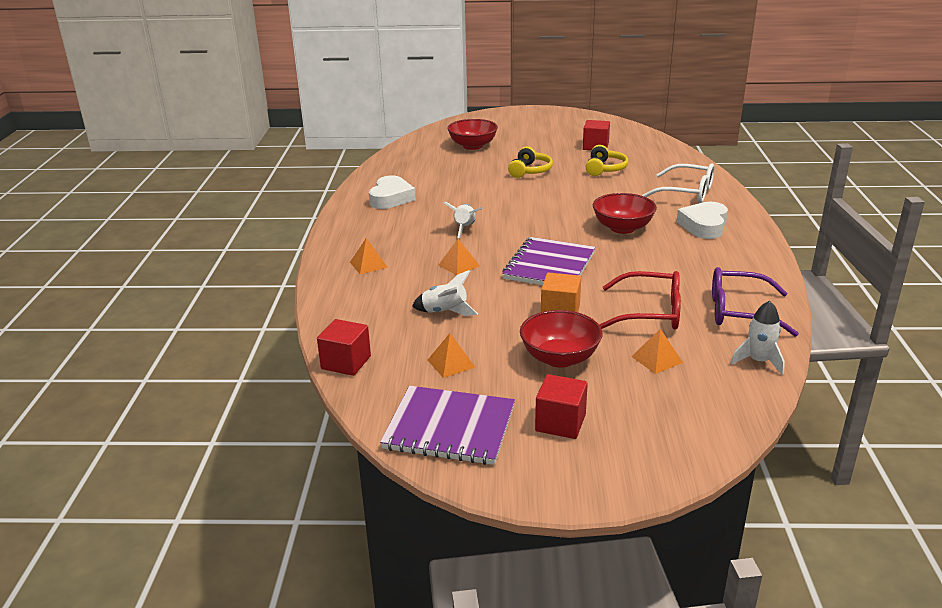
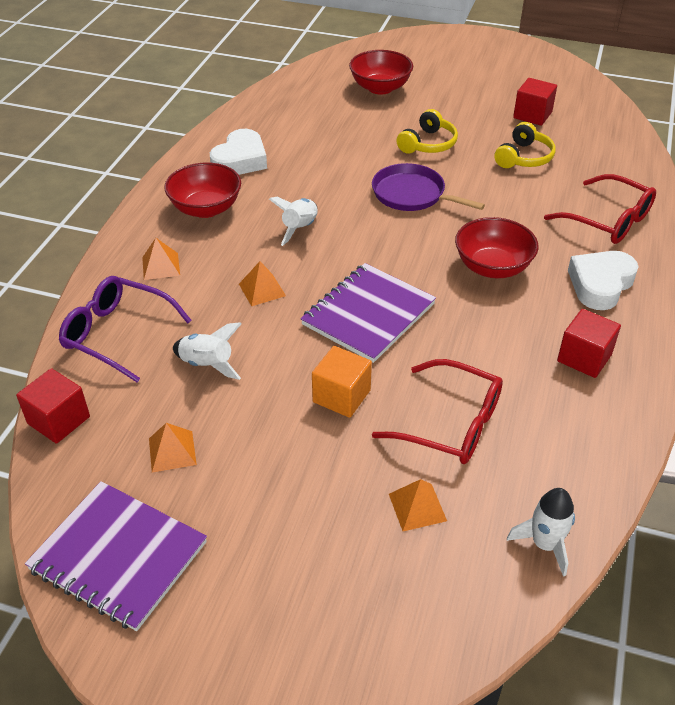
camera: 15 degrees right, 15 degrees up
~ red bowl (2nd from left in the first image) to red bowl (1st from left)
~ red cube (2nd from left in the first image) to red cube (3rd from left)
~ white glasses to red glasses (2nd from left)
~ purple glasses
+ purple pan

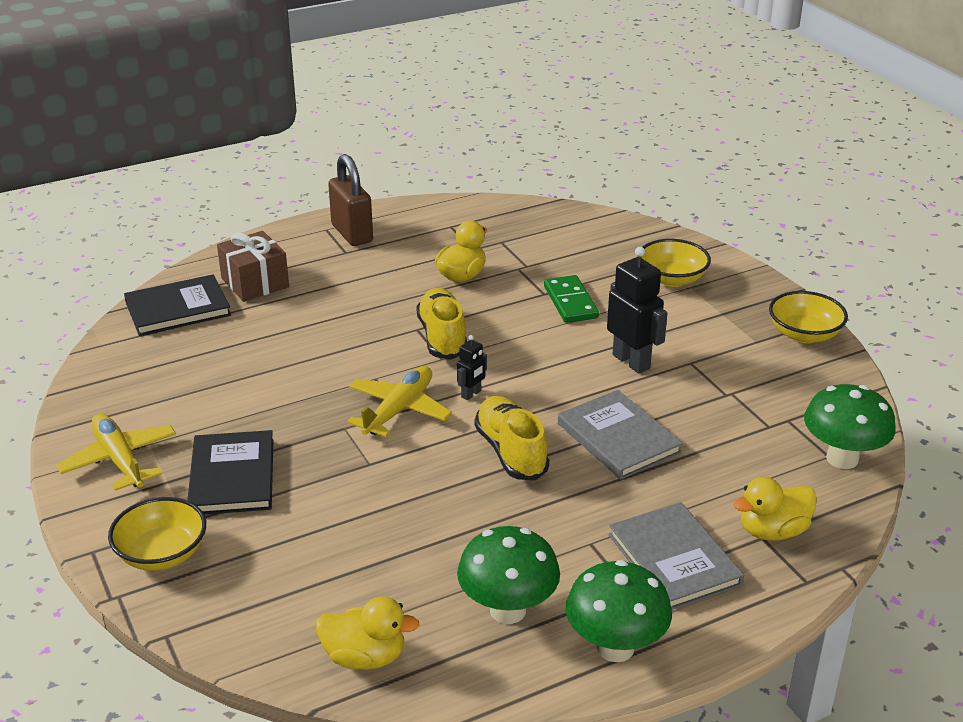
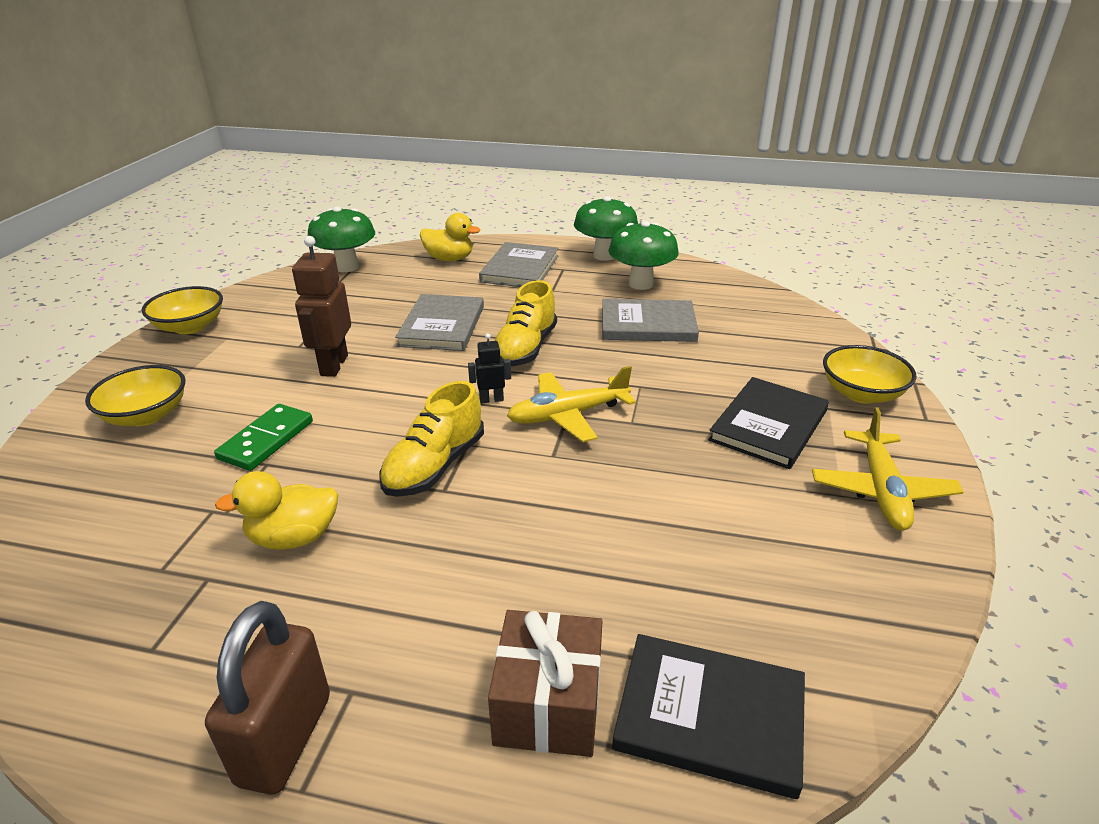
camera: 140 degrees left, 0 degrees up
- yellow duck (1st from left)
~ black robot (2nd from left) to brown robot
+ grey book (3rd from left)

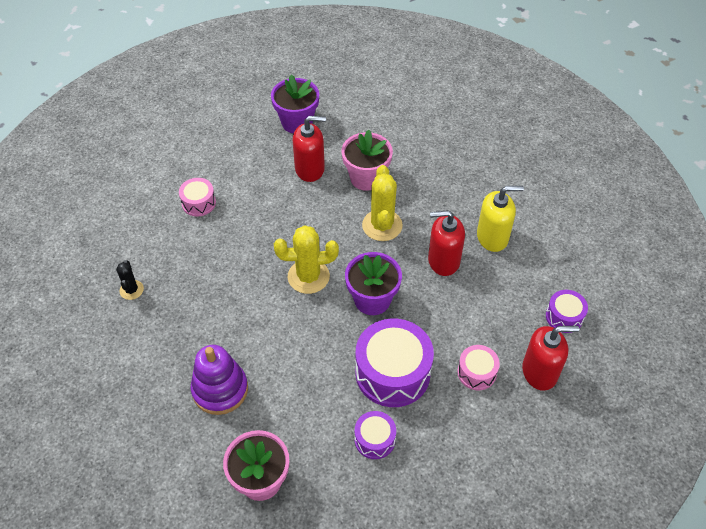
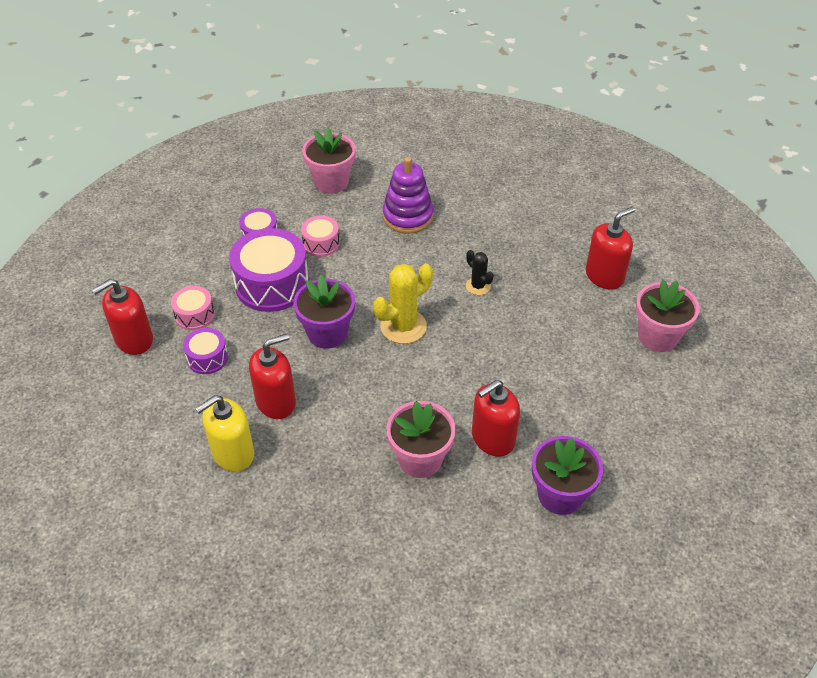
camera: 150 degrees right, 5 degrees down
~ black cactus
~ pink drum (1st from left in the first image) to pink drum (2nd from left)
- yellow cactus (2nd from left)
~ purple drum (3rd from left in the first image) to purple drum (1st from left)
+ red soap dispenser (4th from left)
+ pink flower pot (3rd from left)

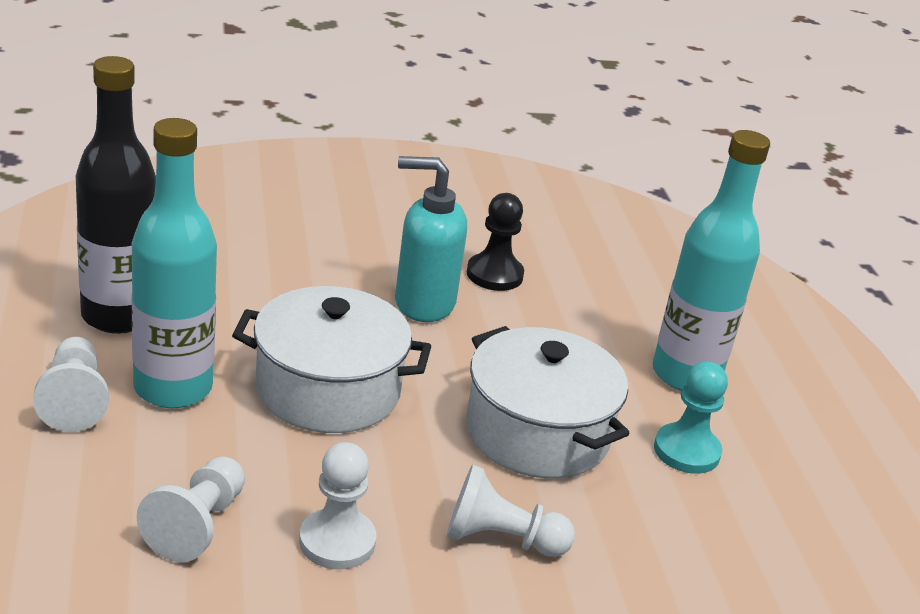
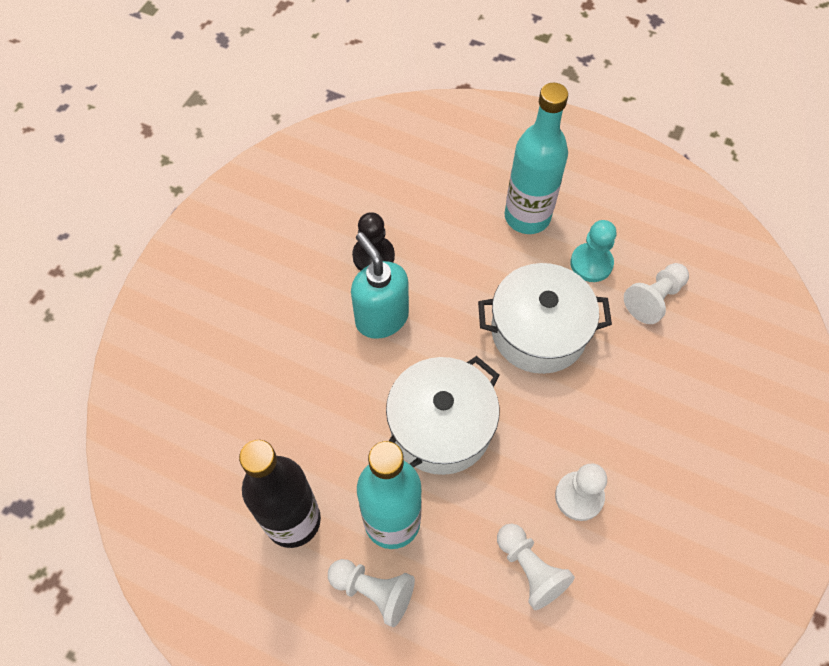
camera: 50 degrees left, 30 degrees up
~ turquoise soap dispenser 105 degrees clockwise
~ white pawn (4th from left)

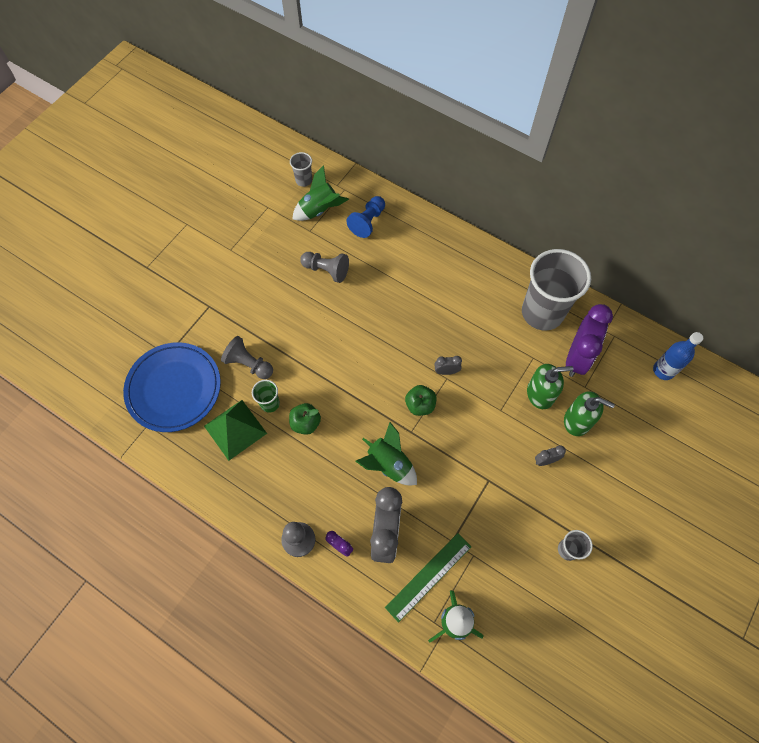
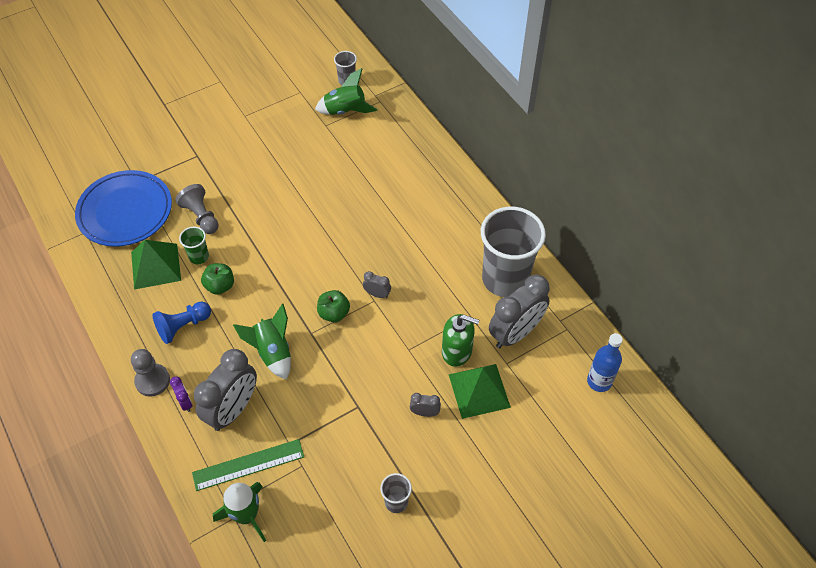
camera: 25 degrees right, 10 degrees down
- grey pawn (3rd from left)
~ blue pawn
~ green soap dispenser (2nd from left) to green pyramid (2nd from left)
~ purple clock (2nd from left) to grey clock (4th from left)

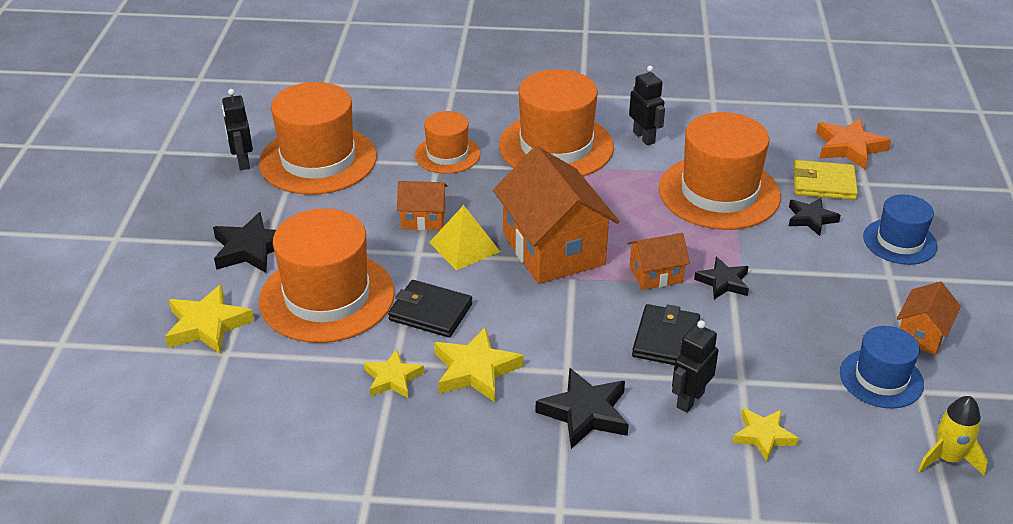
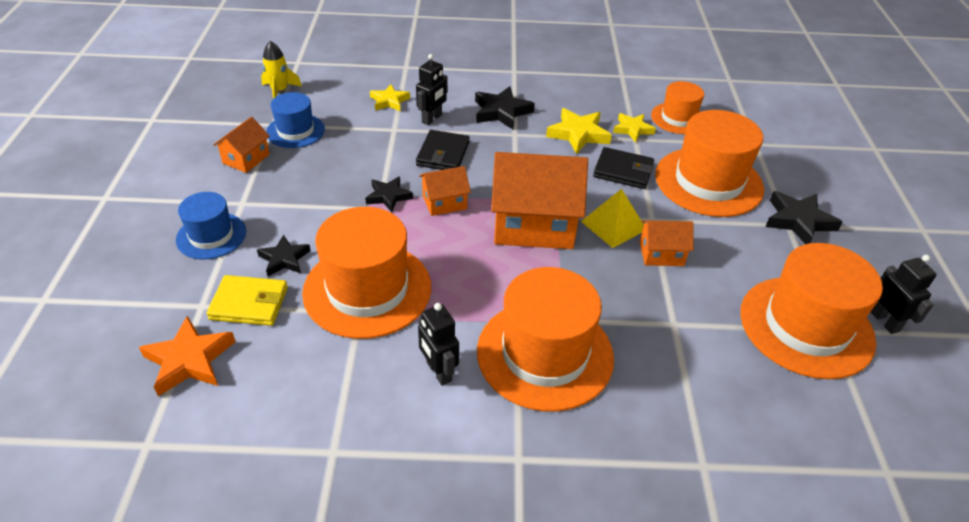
camera: 175 degrees right, 5 degrees up
- yellow star (1st from left)
~ orange hat (3rd from left)
~ orange house (2nd from left in the first image) 60 degrees counterclockwise

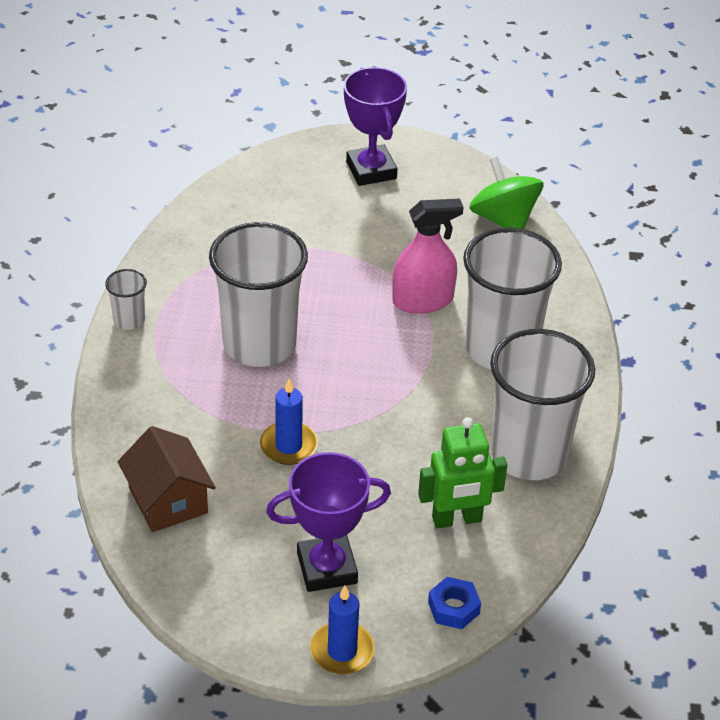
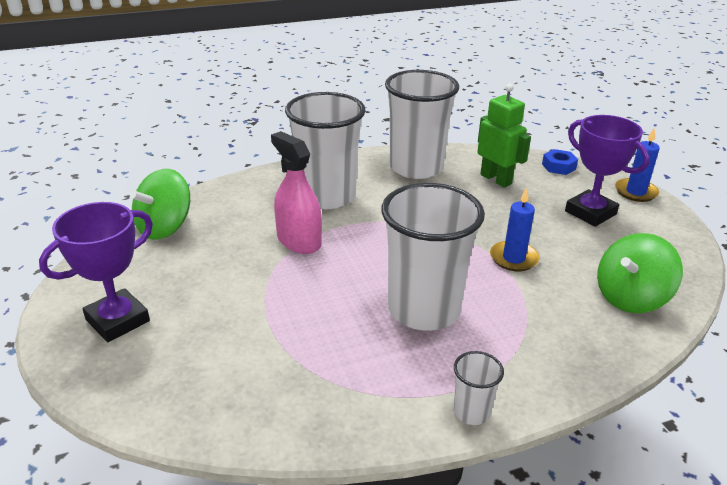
camera: 115 degrees left, 10 degrees down
~ brown house to green spinning top (2nd from left)

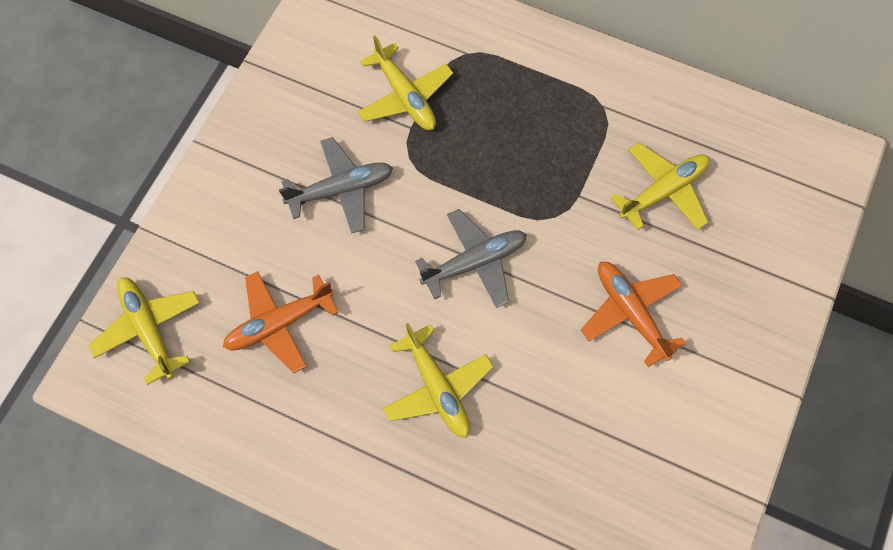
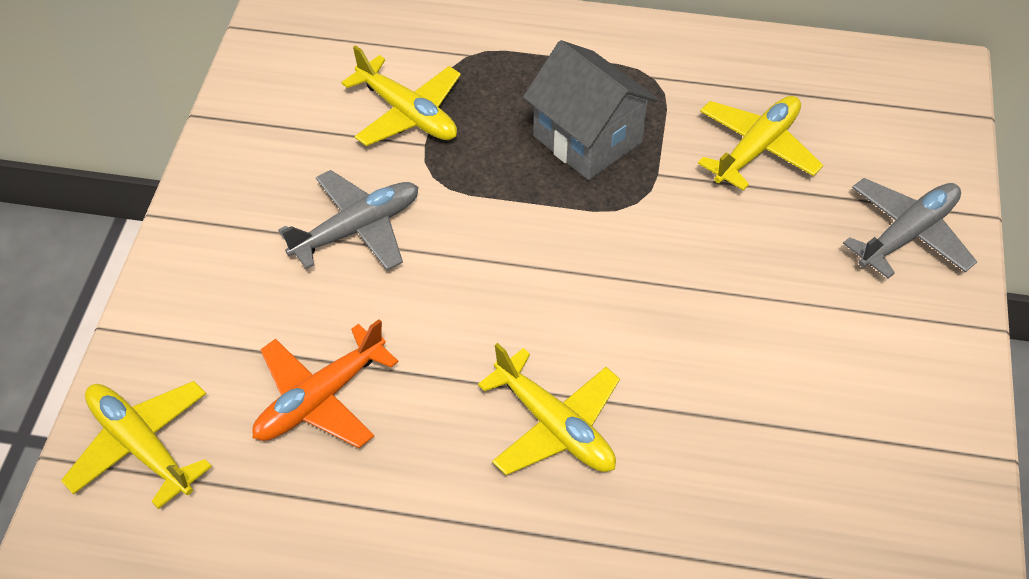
camera: 15 degrees left, 15 degrees down
~ grey plane (2nd from left)
- orange plane (2nd from left)
+ grey house

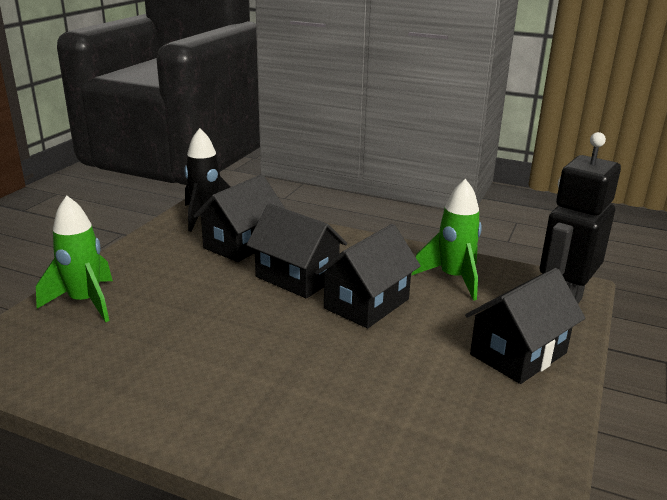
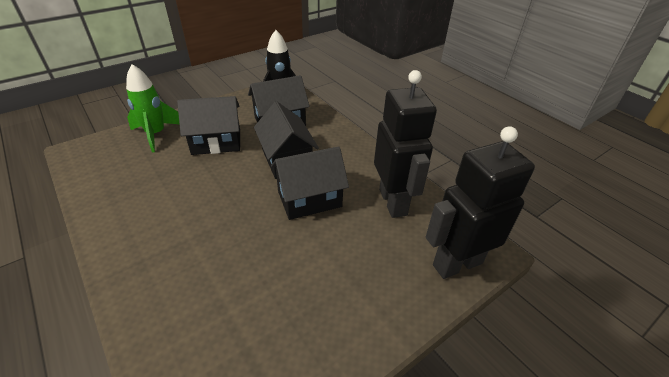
camera: 30 degrees right, 15 degrees up
~ green rocket (2nd from left) to black robot (1st from left)
~ black house (4th from left in the first image) to black house (1st from left)

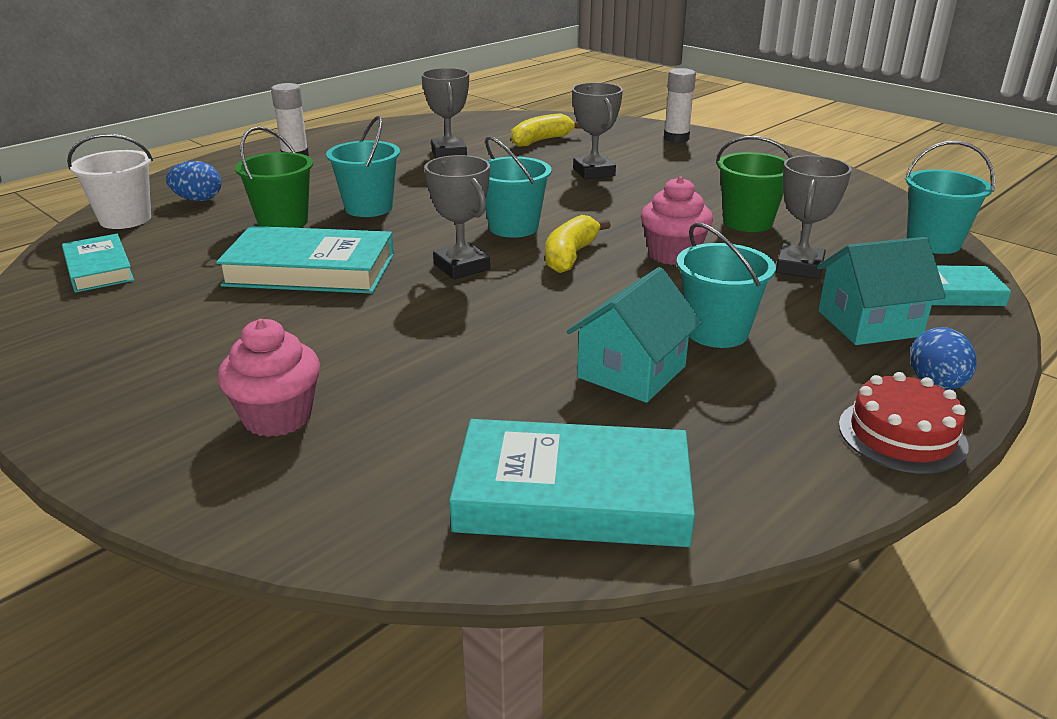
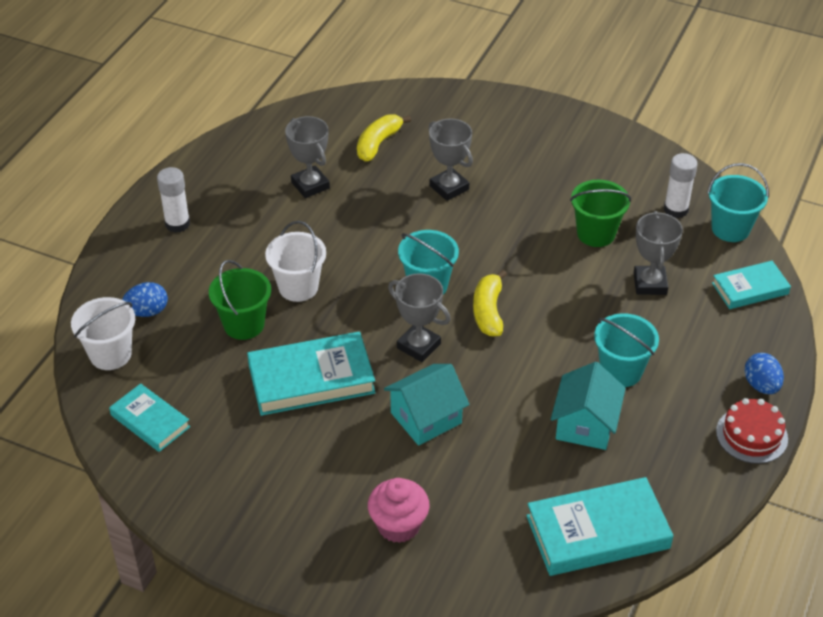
camera: 20 degrees left, 15 degrees up
~ turquoise bucket (1st from left) to white bucket (2nd from left)
- pink cupcake (2nd from left)
~ white glue stick (2nd from left)
~ turquoise house (2nd from left in the first image) to turquoise house (1st from left)

